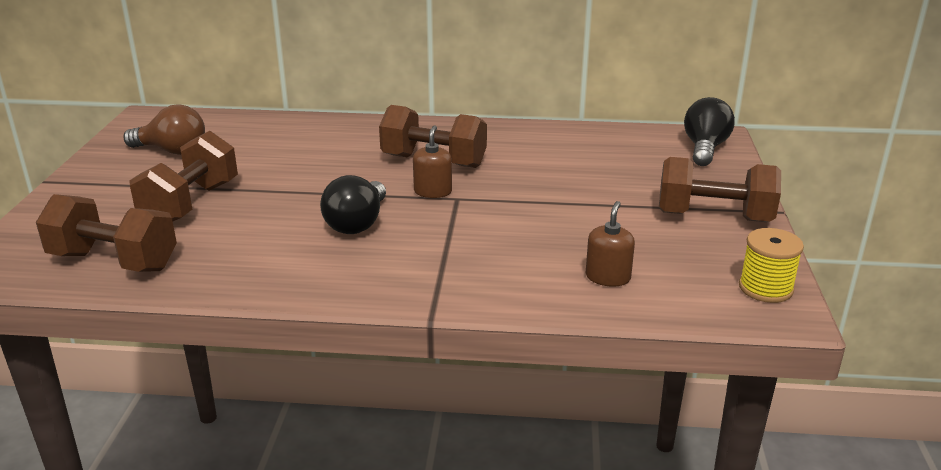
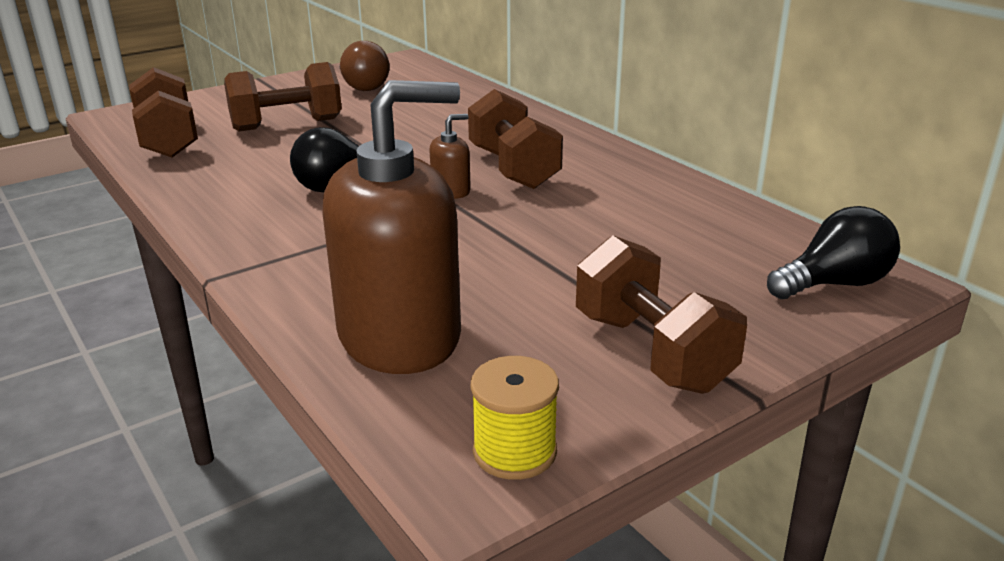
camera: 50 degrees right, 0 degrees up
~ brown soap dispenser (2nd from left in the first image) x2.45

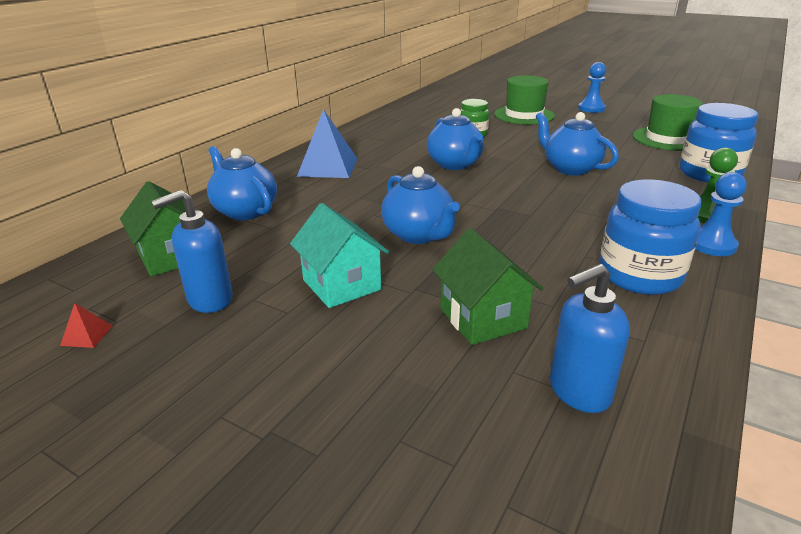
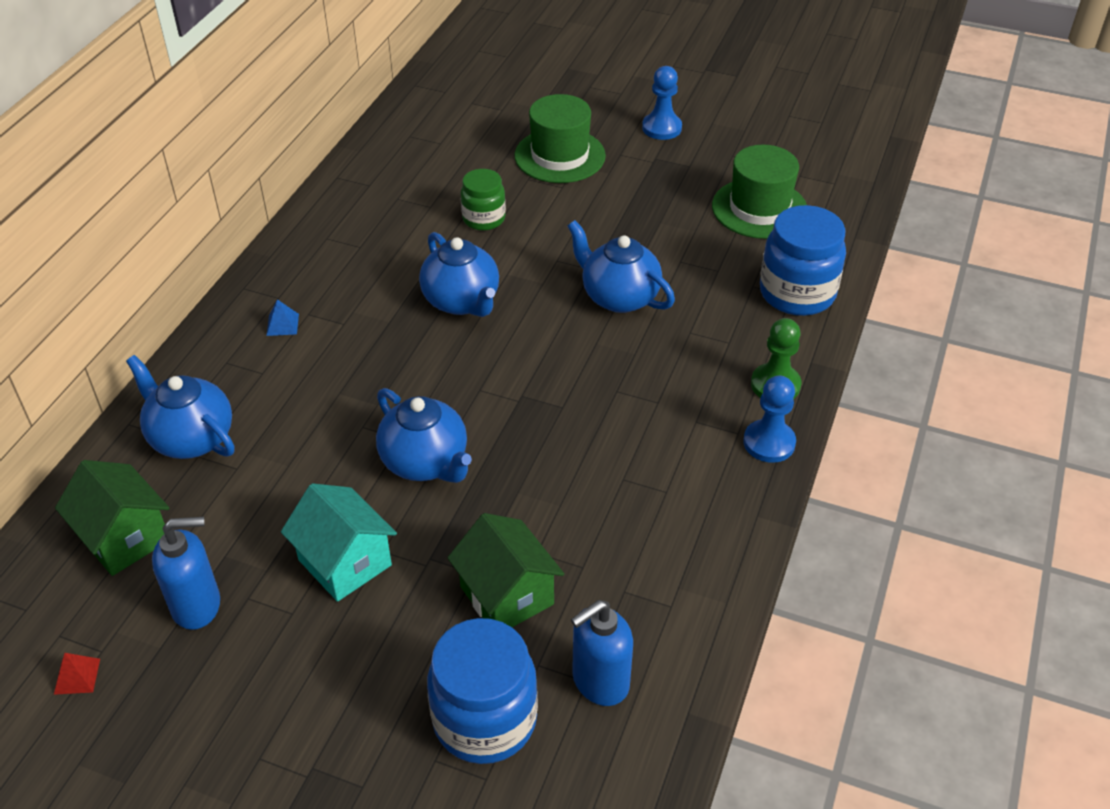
camera: 10 degrees left, 15 degrees up
~ blue soap dispenser (1st from left) 150 degrees counterclockwise
~ blue pyramid x0.41
~ blue jar (1st from left)

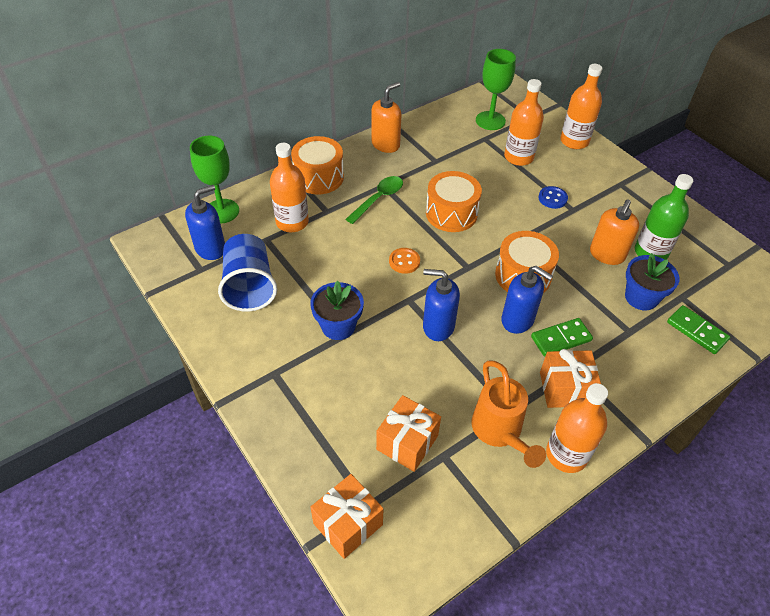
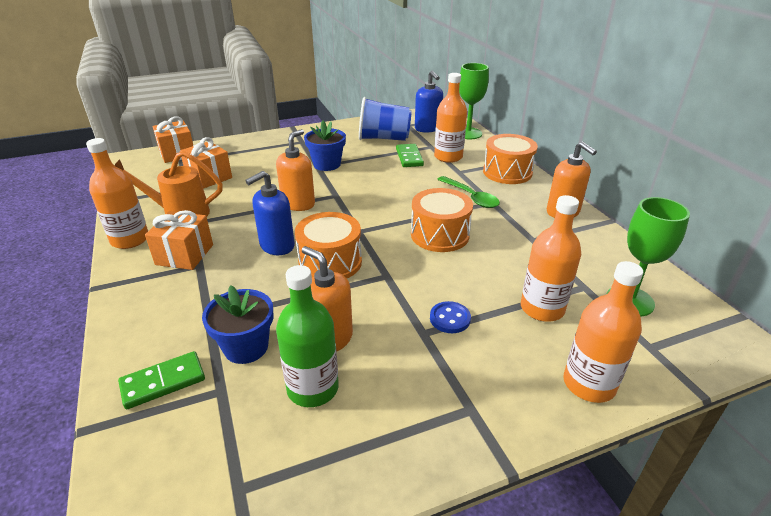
camera: 105 degrees right, 15 degrees down
- orange button
~ blue soap dispenser (2nd from left) to orange soap dispenser (1st from left)
~ green domino (1st from left in the first image) to green domino (2nd from left)

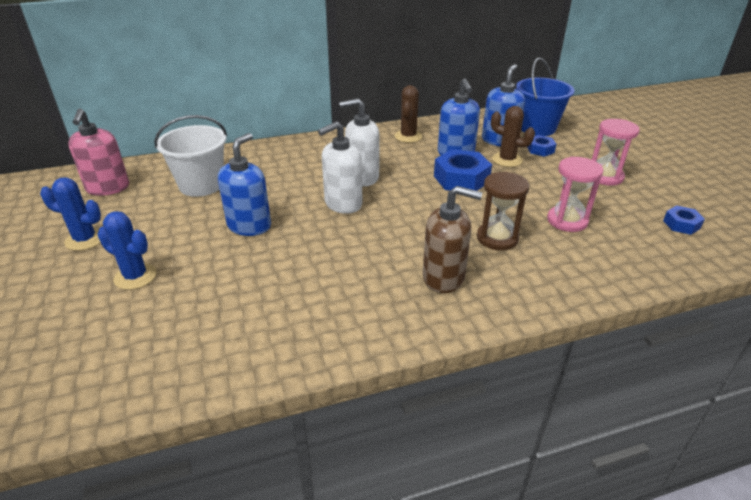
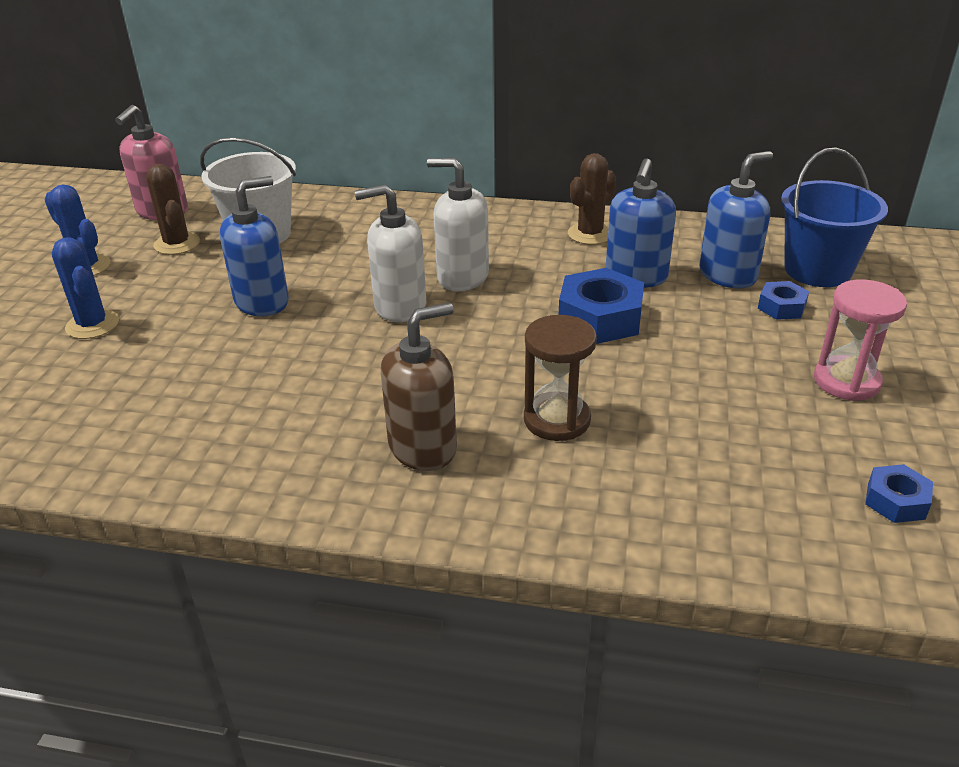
camera: 30 degrees right, 0 degrees up
~ brown soap dispenser 75 degrees counterclockwise
~ brown cactus (2nd from left in the first image) to brown cactus (1st from left)
- pink hourglass (1st from left)

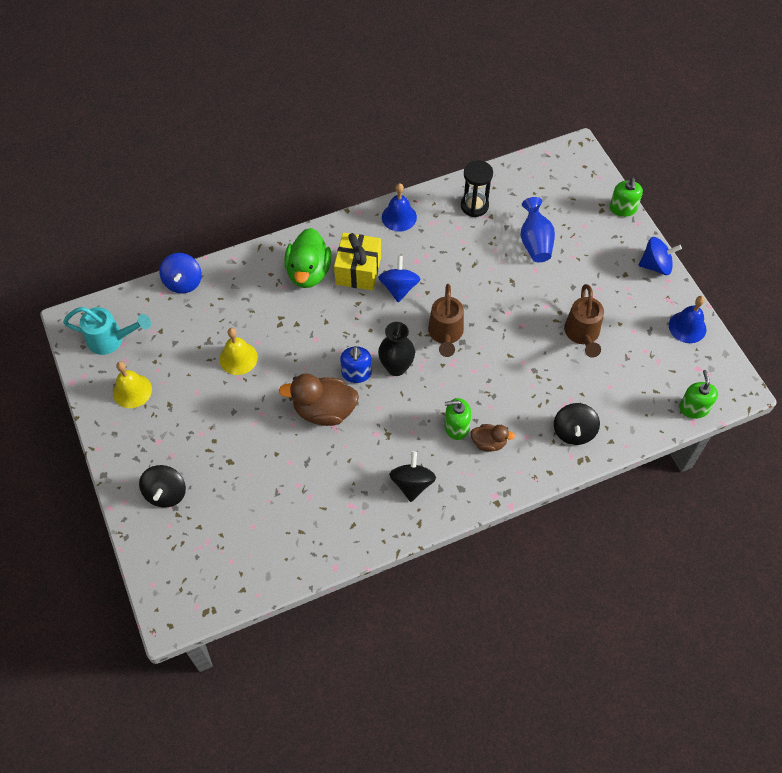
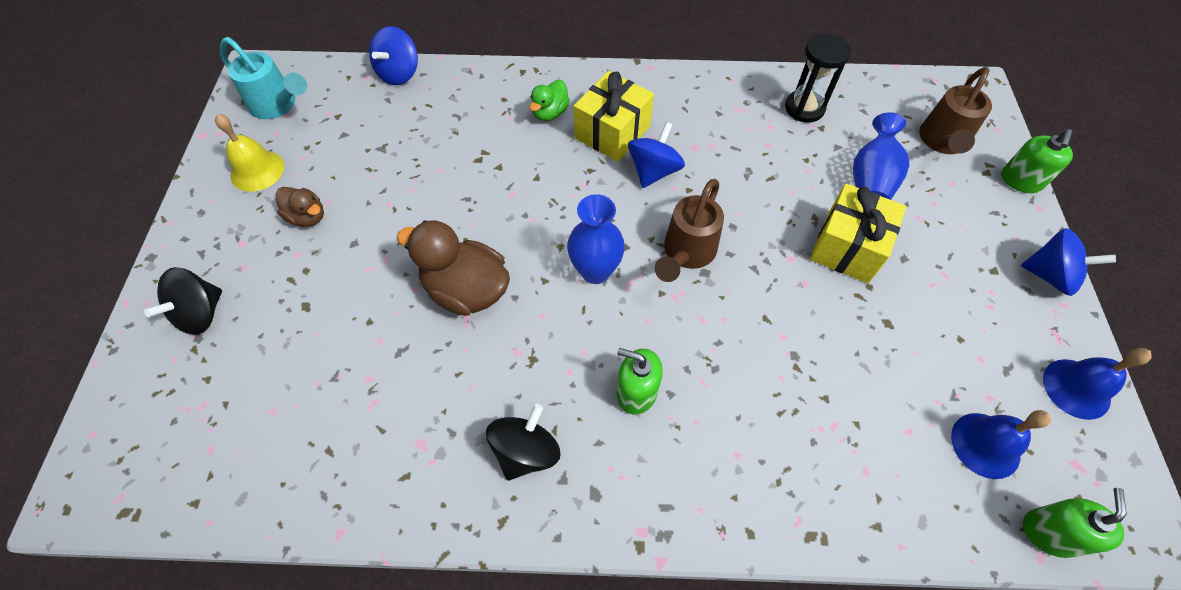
camera: 25 degrees right, 0 degrees up
- yellow bell (2nd from left)
~ green duck x0.56
- blue soap dispenser
~ black vase to blue vase (1st from left)
~ blue bell (1st from left)
~ brown duck (2nd from left in the first image) to brown duck (1st from left)
- black spinning top (3rd from left)
~ brown watering can (2nd from left)
+ yellow gift (2nd from left)

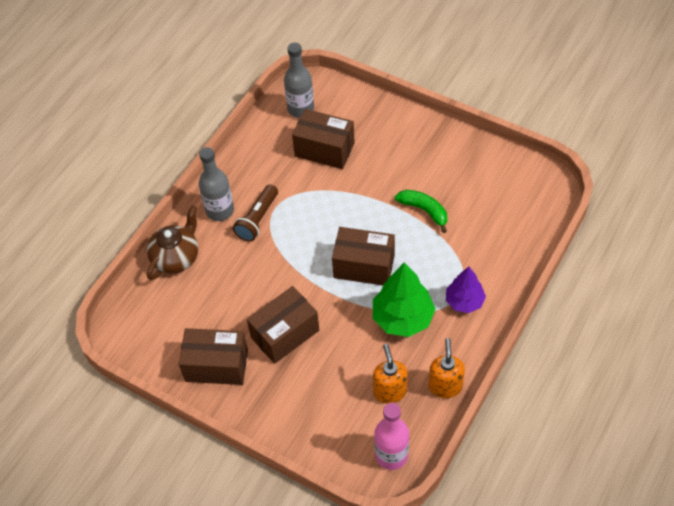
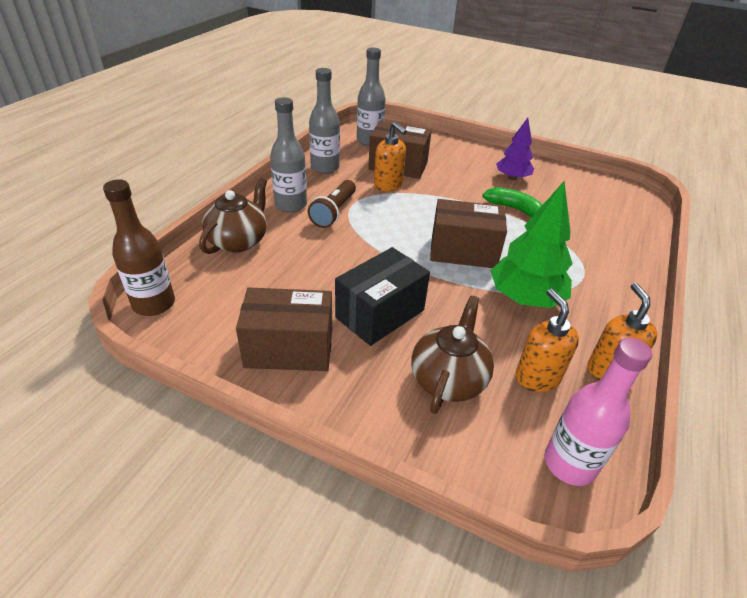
camera: 10 degrees left, 15 degrees down
~ brown box (2nd from left) to black box
~ purple tree
+ brown bottle
+ grey bottle (2nd from left)
+ orange soap dispenser (1st from left)
+ brown teapot (2nd from left)

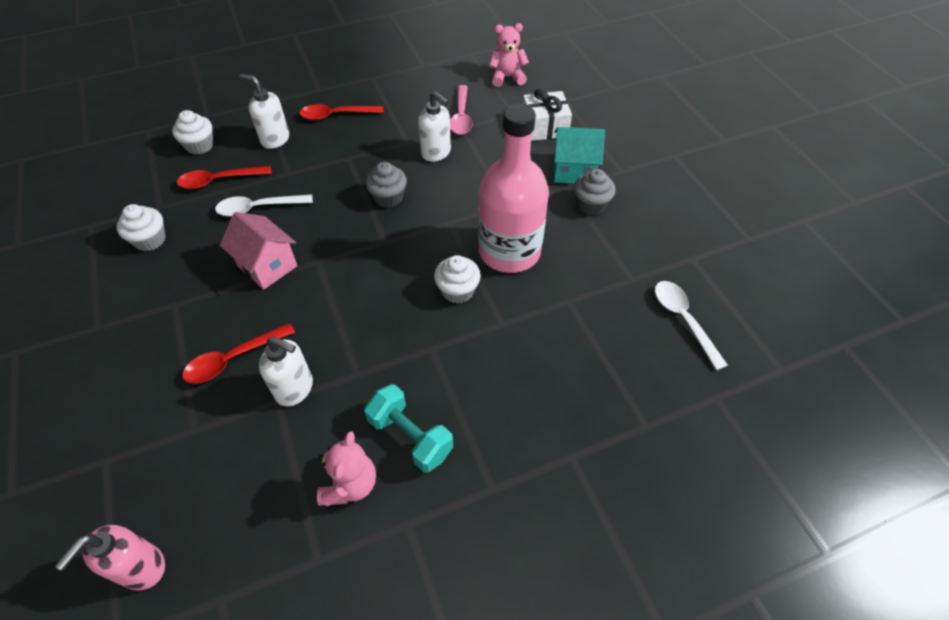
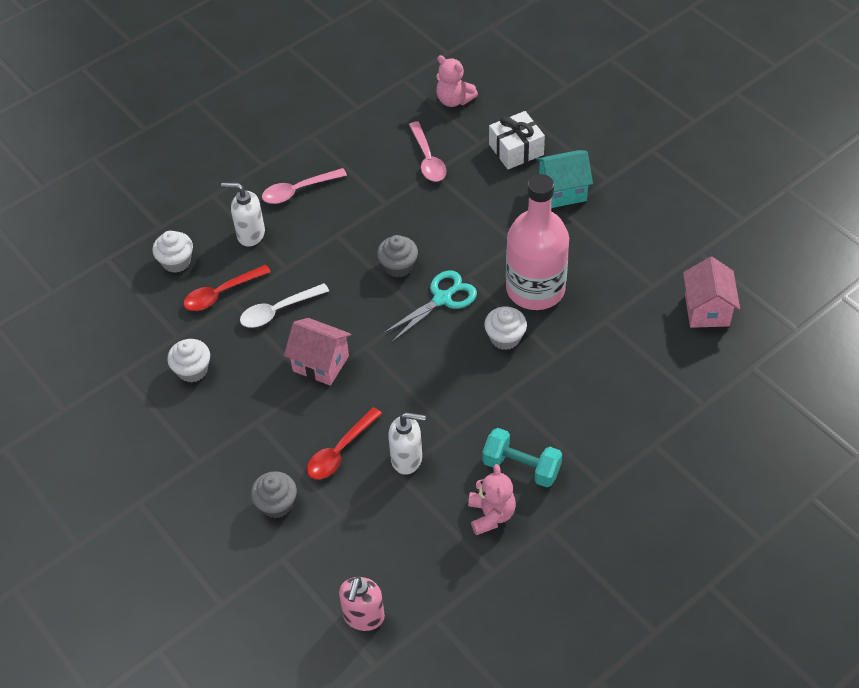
camera: 15 degrees left, 0 degrees up
~ red spoon (3rd from left) to pink spoon (1st from left)
- white soap dispenser (3rd from left)
~ pink teddy bear (2nd from left in the first image) 120 degrees counterclockwise
~ grey cupcake (2nd from left in the first image) to grey cupcake (1st from left)
~ white spoon (2nd from left) to pink house (2nd from left)
+ turquoise scissors

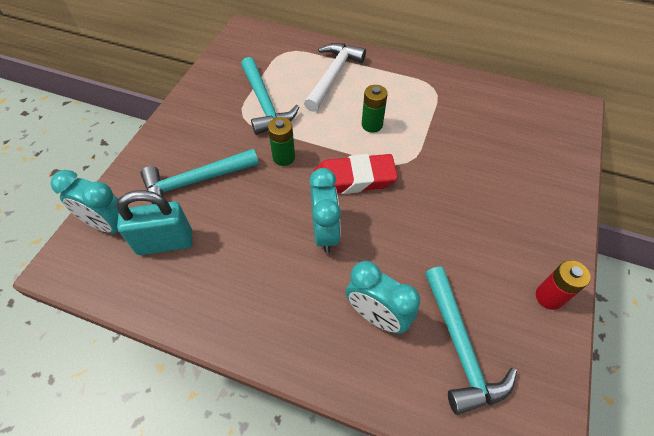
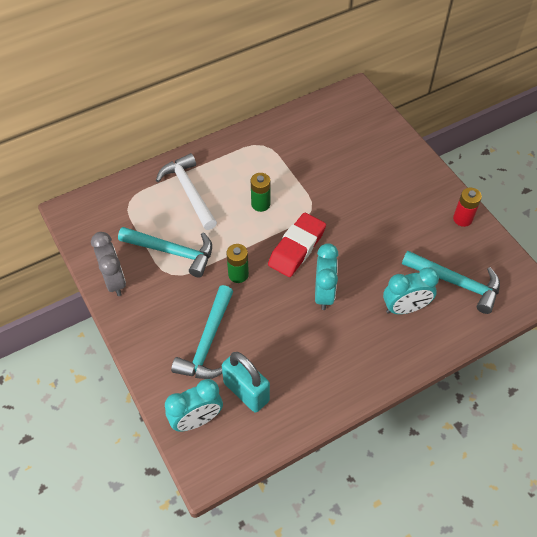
camera: 50 degrees left, 0 degrees up
~ turquoise padlock 75 degrees counterclockwise
~ turquoise clock (2nd from left) 60 degrees clockwise
+ grey clock

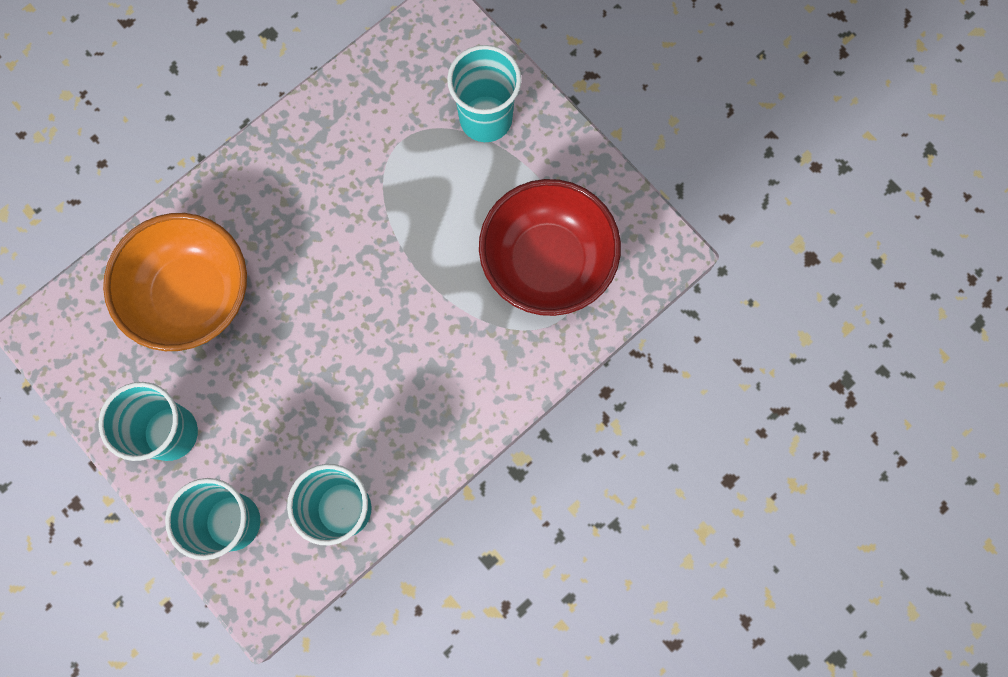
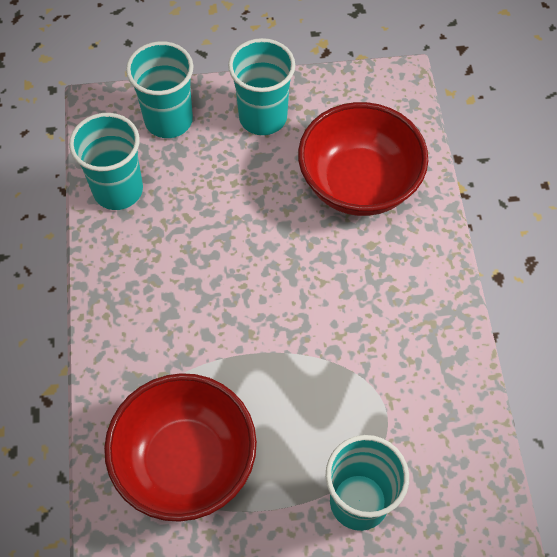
camera: 125 degrees right, 15 degrees down
~ orange bowl to red bowl (2nd from left)

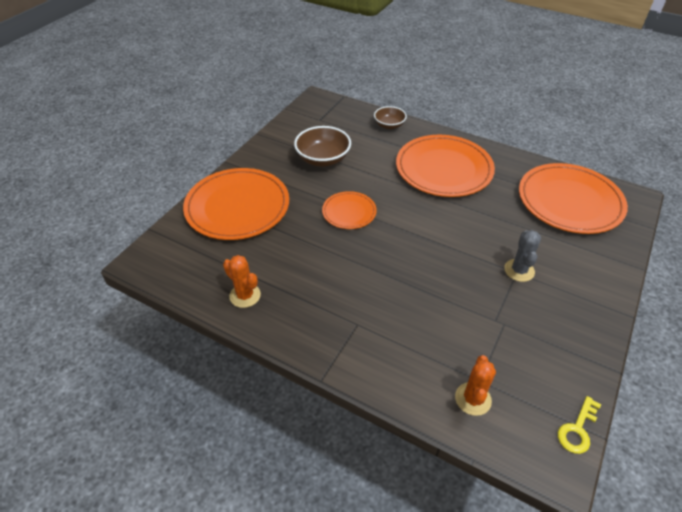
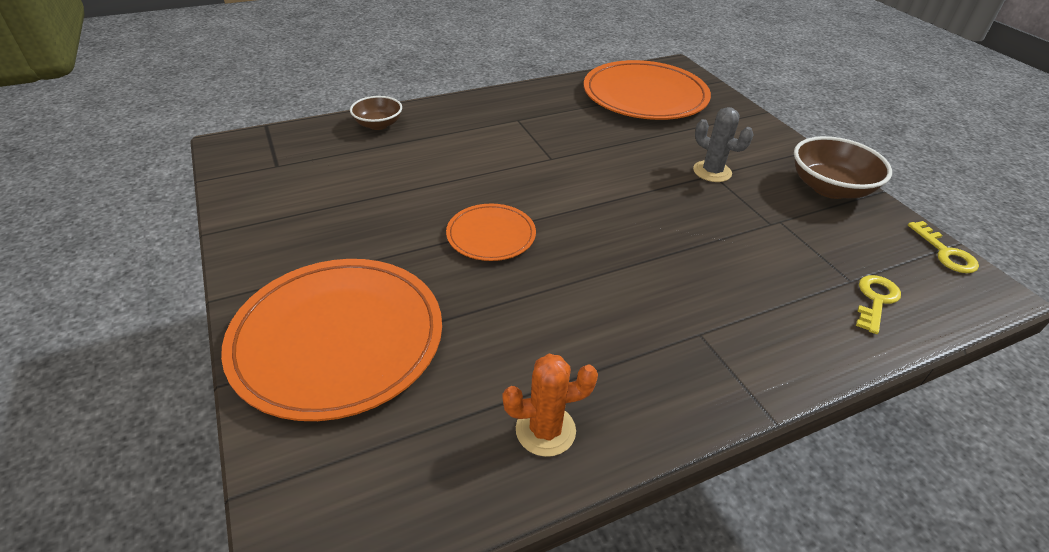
camera: 55 degrees left, 5 degrees down
~ brown bowl (1st from left in the first image) to brown bowl (2nd from left)
- orange plate (3rd from left)
~ orange cactus (2nd from left) to yellow key (1st from left)

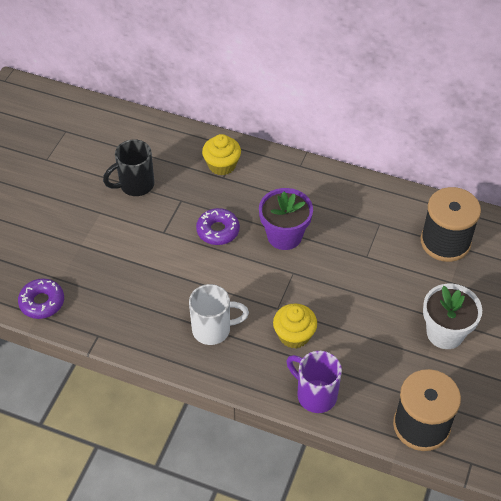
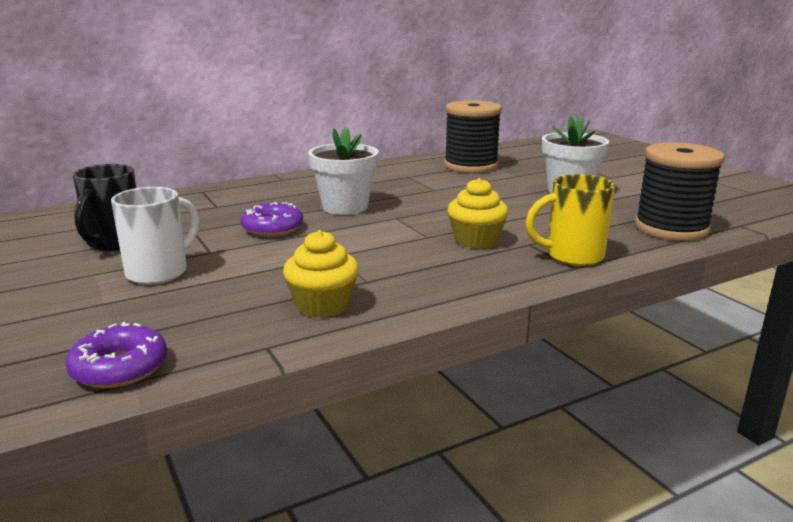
camera: 50 degrees left, 30 degrees down
~ white mug
~ yellow cupcake (1st from left)
~ purple flower pot to white flower pot (1st from left)
~ purple mug to yellow mug

